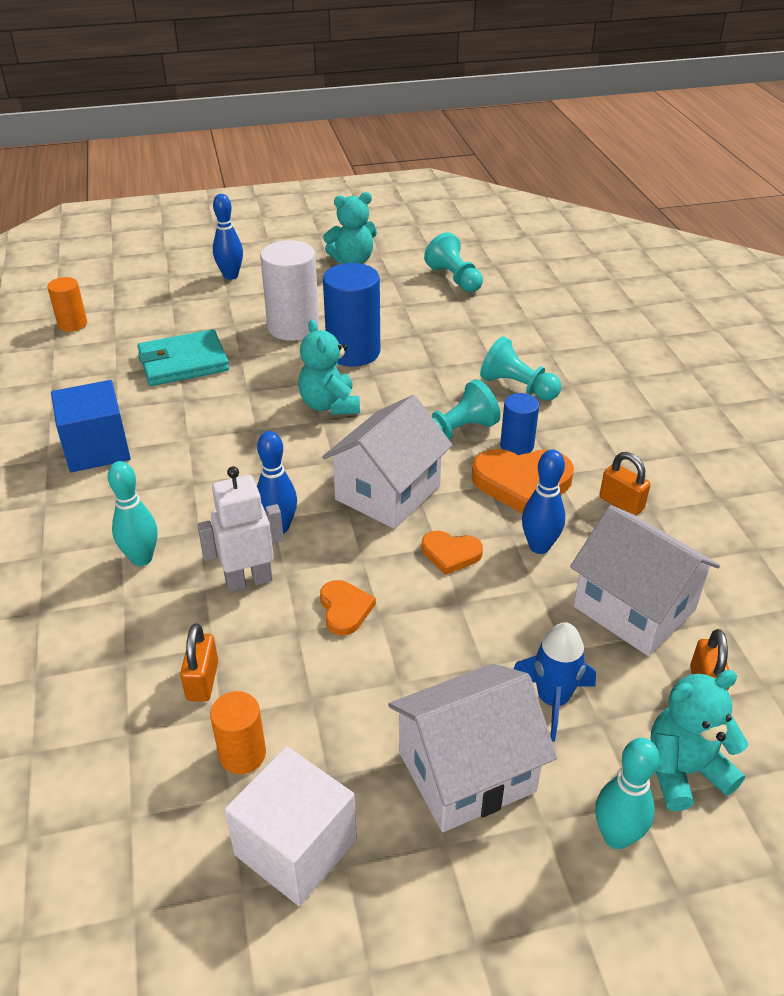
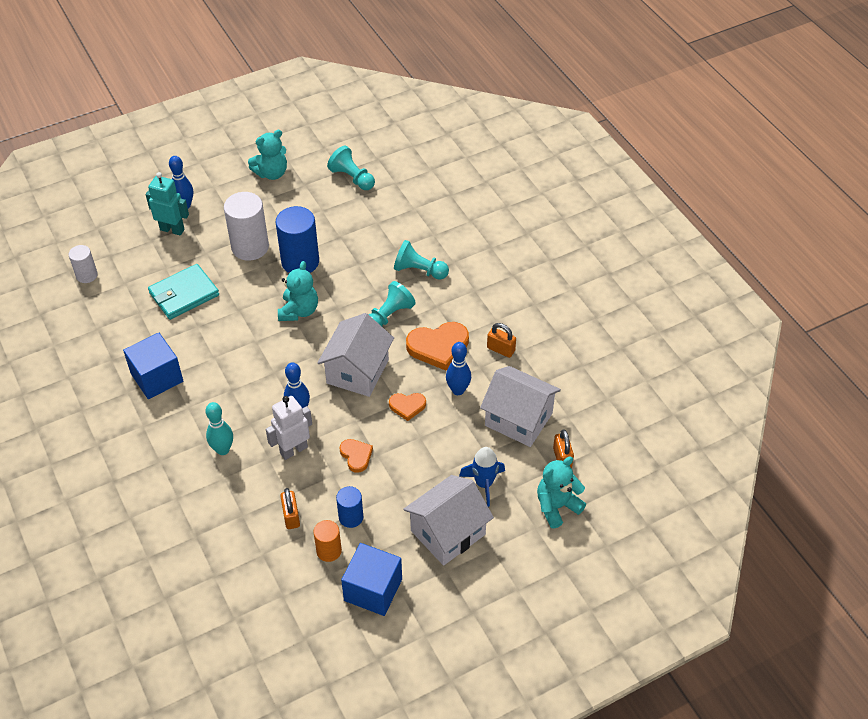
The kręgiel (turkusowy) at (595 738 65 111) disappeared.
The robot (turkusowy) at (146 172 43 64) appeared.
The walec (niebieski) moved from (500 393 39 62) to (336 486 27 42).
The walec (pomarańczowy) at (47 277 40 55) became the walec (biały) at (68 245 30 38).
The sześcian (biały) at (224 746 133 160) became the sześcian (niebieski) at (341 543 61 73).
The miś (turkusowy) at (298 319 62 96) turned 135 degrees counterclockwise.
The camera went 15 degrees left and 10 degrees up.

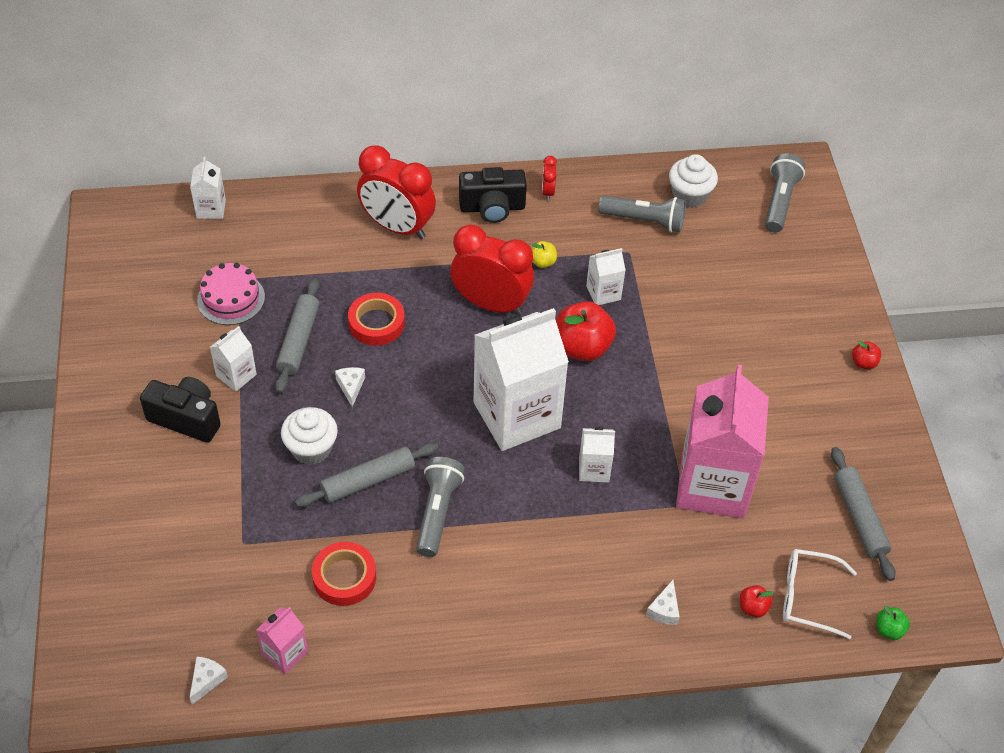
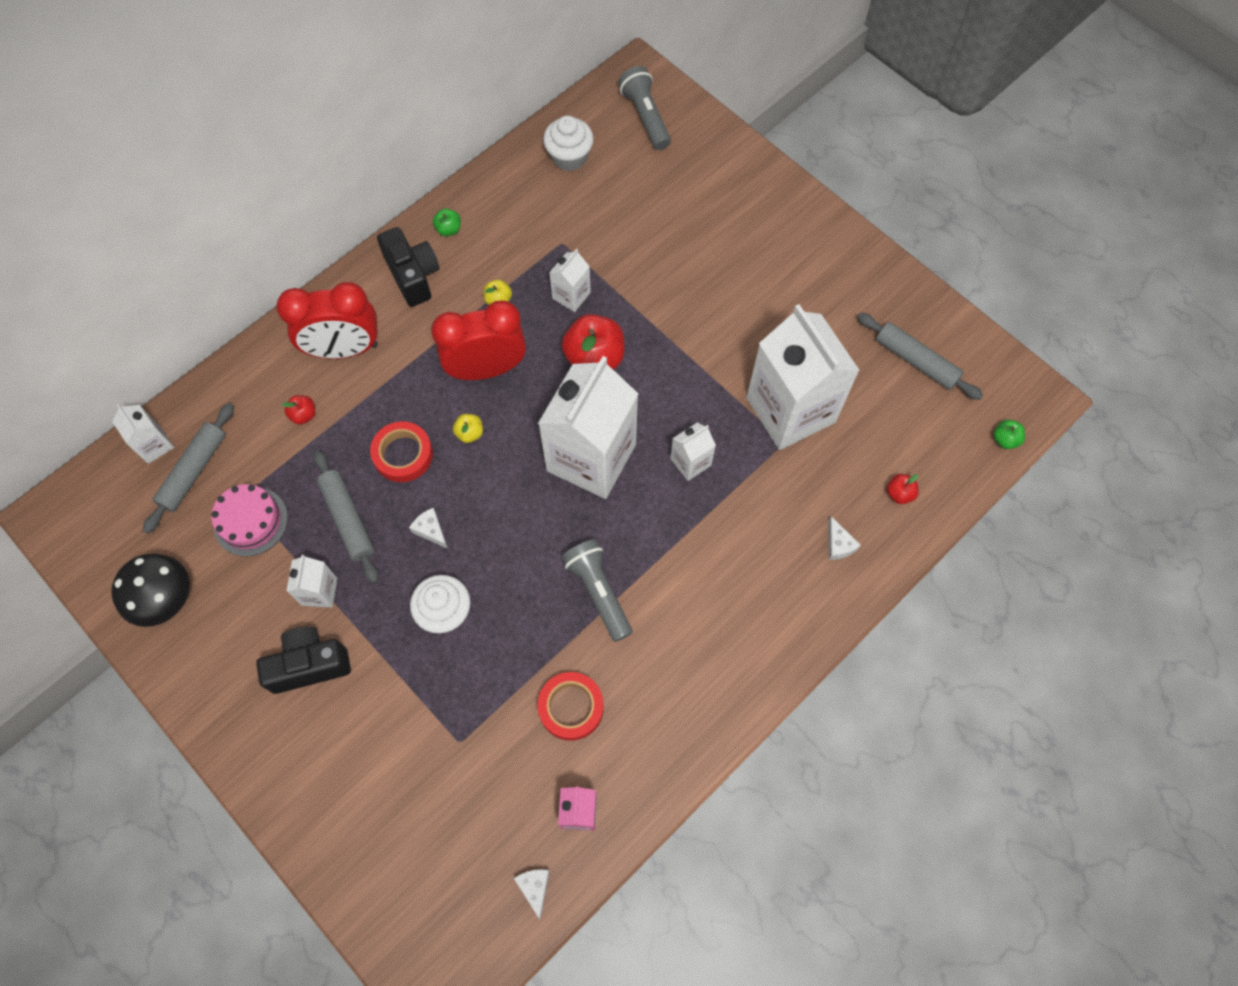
The latarka (szary) at (598 196 88 36) disappeared.
The okulary (biały) at (783 549 74 90) disappeared.
The grzyb (czarny) at (111 554 79 73) appeared.
The jabłko (żółty) at (453 414 30 29) appeared.
The wałek do ciasta (szary) moved from (295 443 144 64) to (143 403 91 131).
The jabłko (czerwony) moved from (852 341 29 28) to (282 395 33 30).
The budzik (czerwony) at (542 156 15 45) was replaced by the jabłko (zielony) at (433 208 28 28).
The karton mleka (różowy) at (676 365 93 153) became the karton mleka (biały) at (746 304 114 146).
The aparat fotograficzny (czarny) at (459 167 68 56) turned 75 degrees counterclockwise.
The camera went 35 degrees left and 15 degrees up.

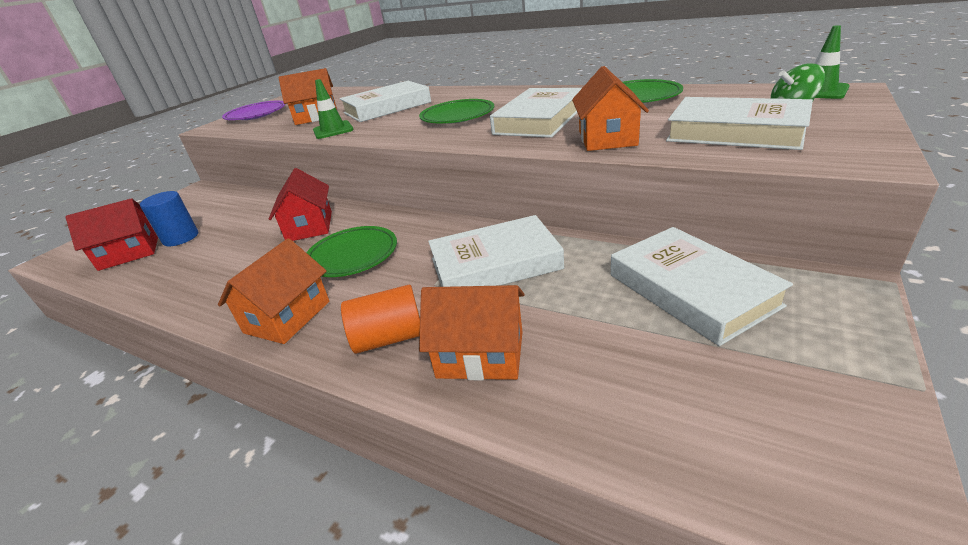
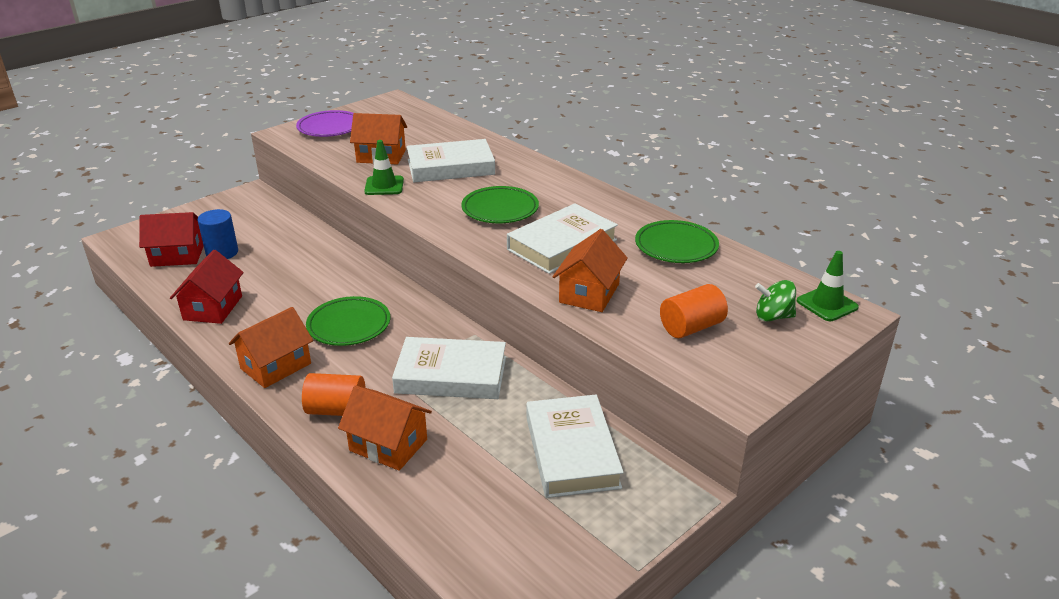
The domek (czerwony) moved from (269 168 63 73) to (170 250 74 74).
The książka (biały) at (666 97 147 53) was replaced by the walec (pomarańczowy) at (660 284 68 54).
The camera went 15 degrees right and 0 degrees up.

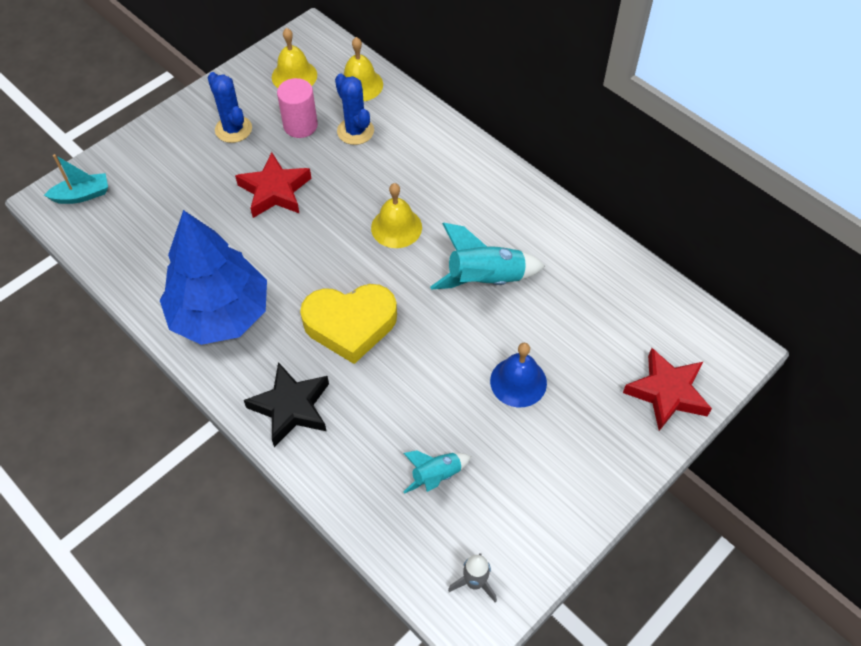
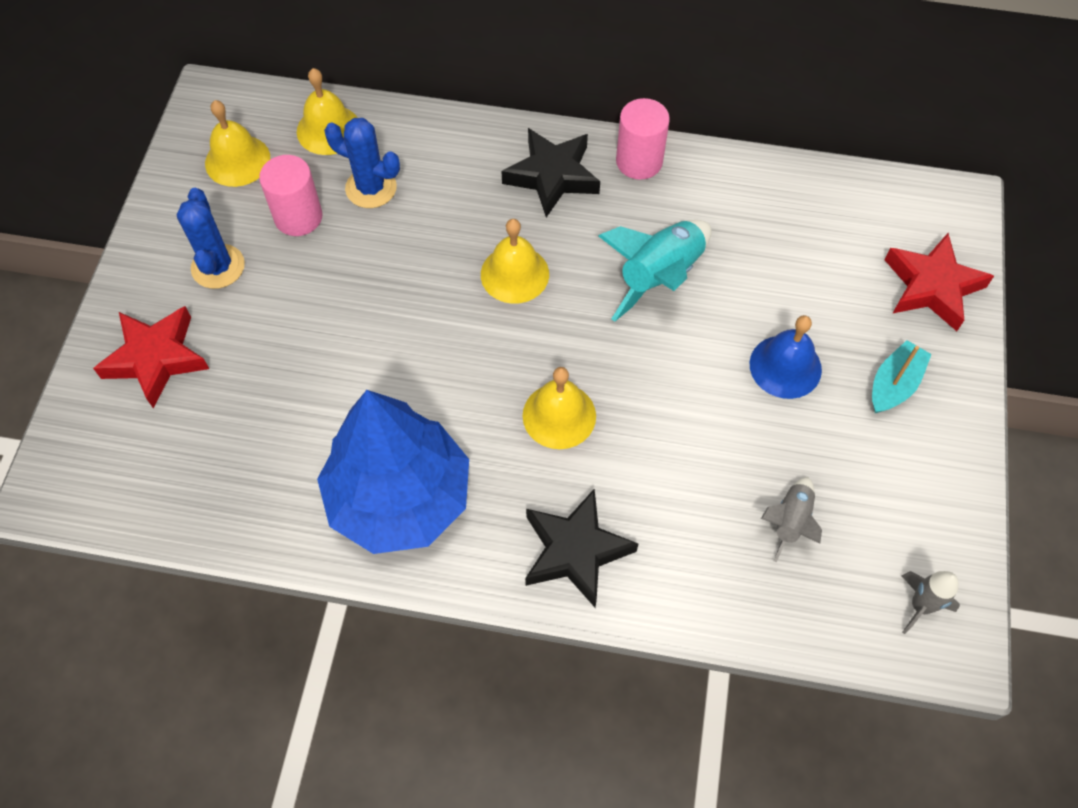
The gwiazda (czarny) at (501 128 99 89) appeared.
The walec (różowy) at (616 98 54 82) appeared.
The łódka (turkusowy) moved from (44 154 64 50) to (872 340 60 73).
The gwiazda (czerwony) moved from (235 152 77 66) to (93 306 116 103).
The serce (żółty) at (300 284 97 80) was replaced by the dzwonek (żółty) at (523 367 73 82).
The rakieta (turkusowy) at (403 451 68 43) became the rakieta (szary) at (761 477 61 85).
The kaktus (niebieski) at (208 72 44 71) turned 60 degrees clockwise.
The camera went 35 degrees left and 5 degrees up.

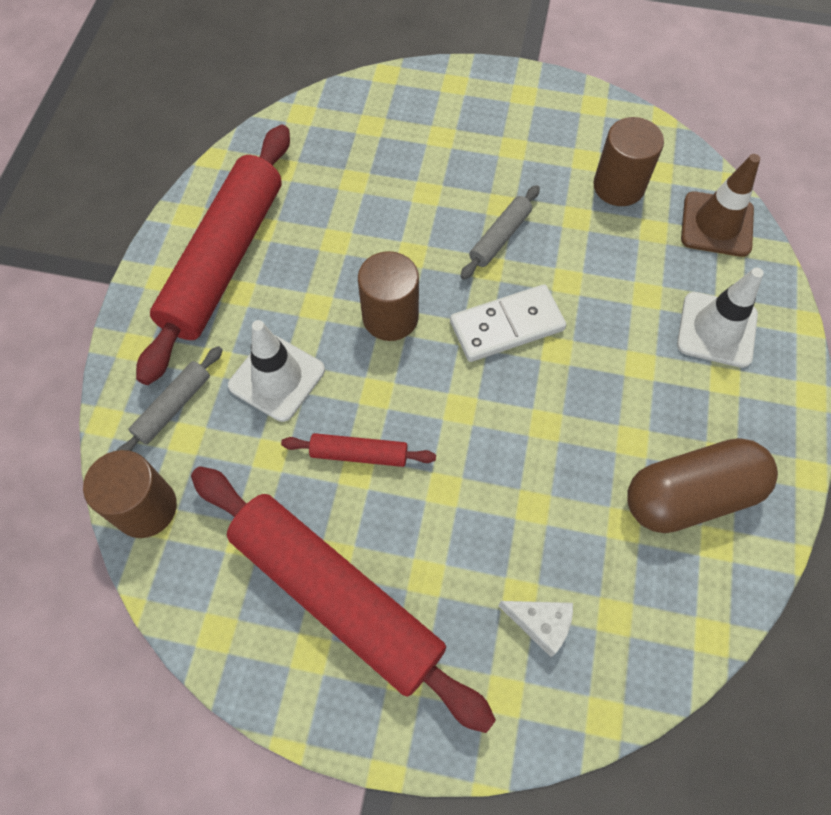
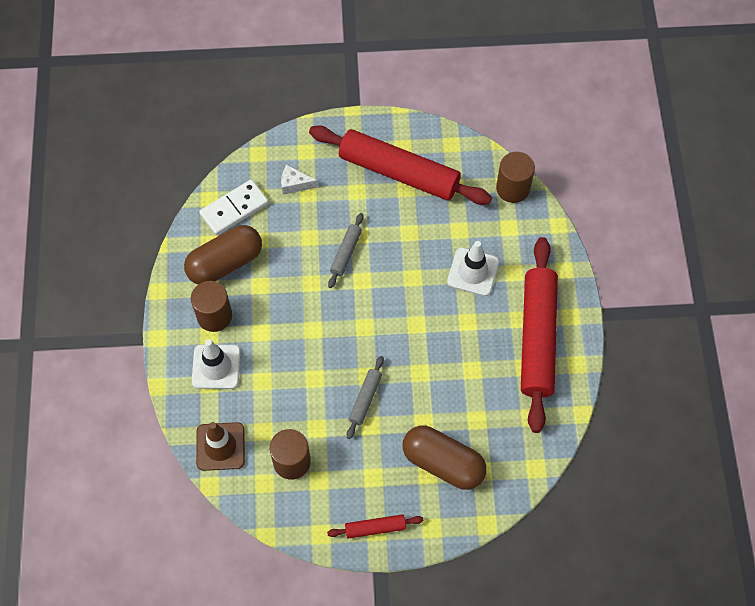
The kapsułka (brązowy) at (402 426 84 64) appeared.
The wałek do ciasta (szary) moved from (117 346 106 105) to (328 213 36 75).
The wałek do ciasta (czerwony) moved from (281 433 155 34) to (327 514 97 25).
The walec (brązowy) moved from (358 251 61 90) to (191 281 41 51).
The kostka domina (biały) moved from (450 284 116 78) to (199 179 70 57).
The camera went 165 degrees right and 0 degrees up.

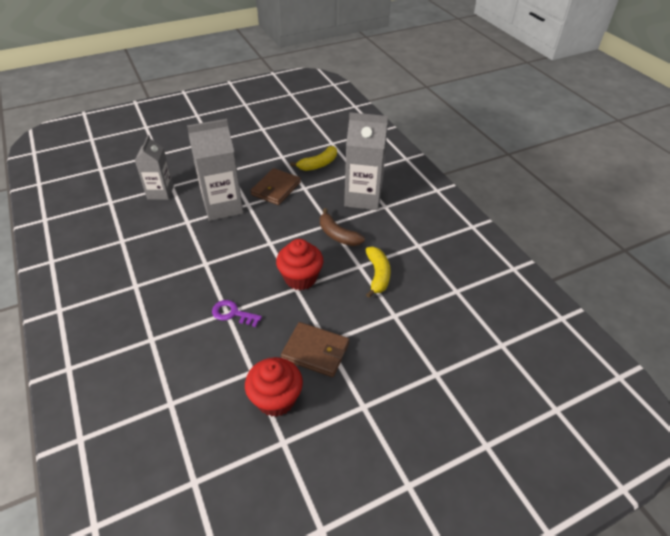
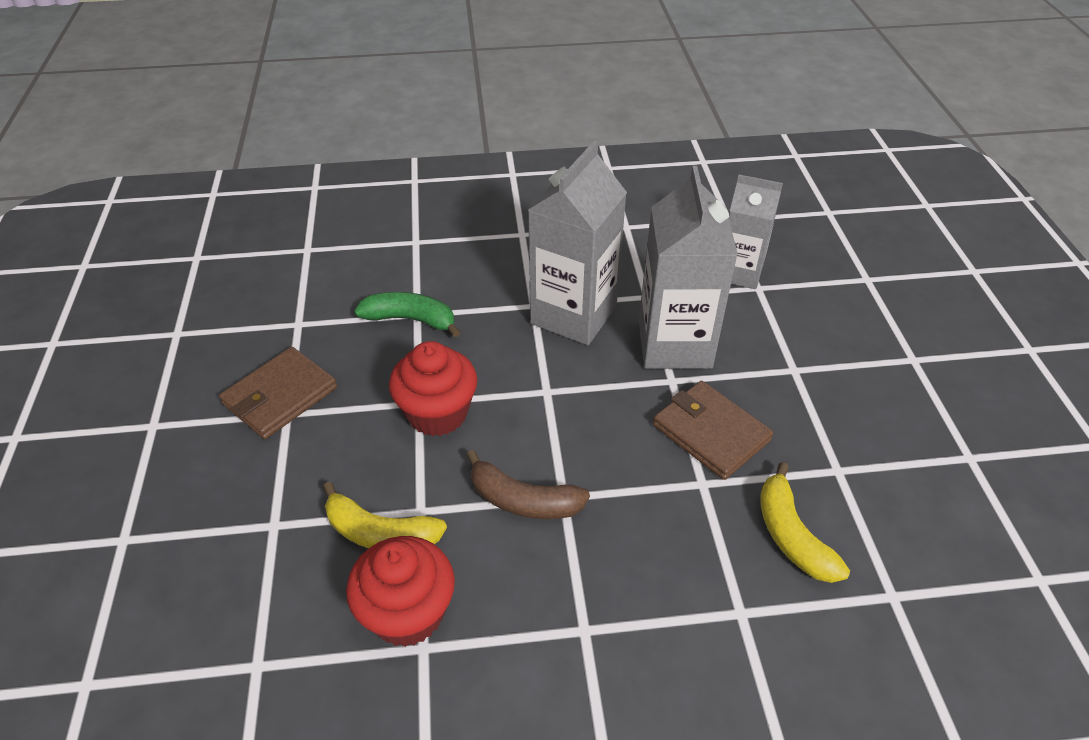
The muffinka (czerwony) moved from (245 357 58 60) to (346 536 109 111).
The karton mleka (szary) moved from (344 112 44 98) to (528 141 99 204).
The klucz (fioletowy) at (212 300 50 27) was replaced by the banan (zielony) at (354 292 107 45).
The banan (brązowy) at (320 208 45 38) turned 135 degrees counterclockwise.
The camera went 110 degrees right and 0 degrees up.

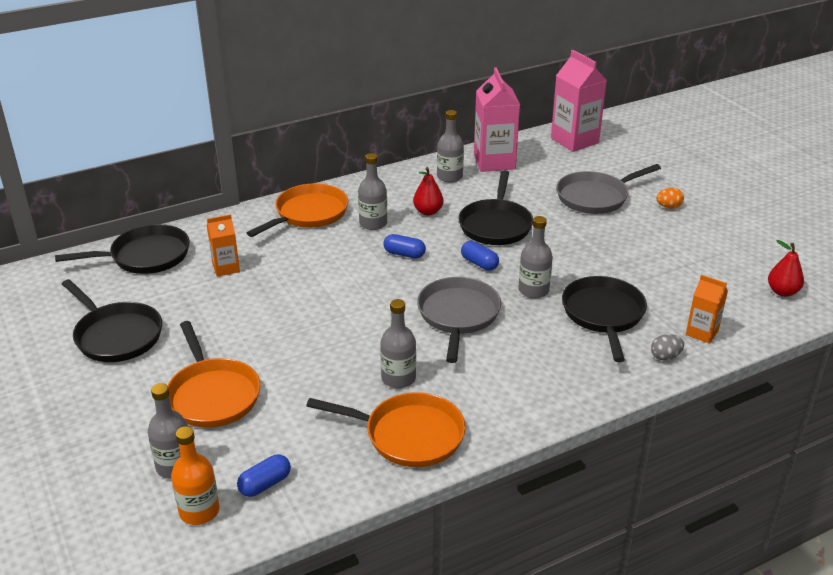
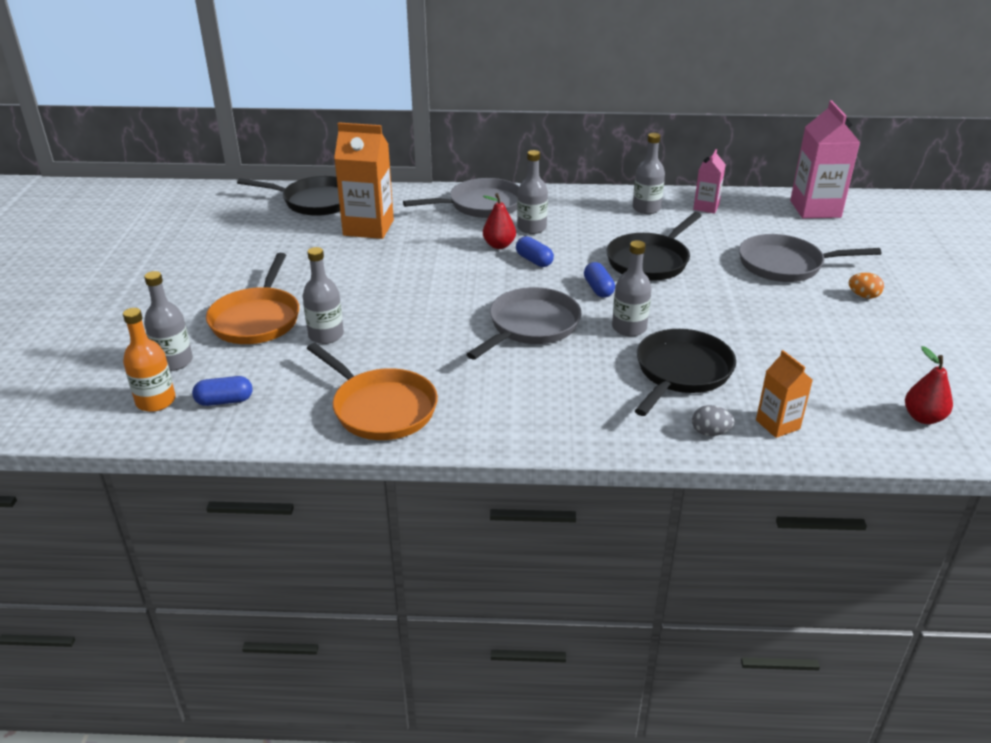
The patelnia (czarny) at (62 279 100 83) disappeared.
The butelka (szary) moved from (380 299 36 89) to (303 247 41 97).
The gruszka (czerwony) moved from (413 167 31 49) to (483 193 33 56).
The patelnia (pomarańczowy) at (247 183 101 54) became the patelnia (szary) at (403 178 116 40).
The karton mleka (pomarańczowy) at (207 214 33 63) changed to 1.81 times the size.
The karton mleka (różowy) at (474 67 46 105) changed to 0.55 times the size.
The camera went 30 degrees right and 0 degrees up.

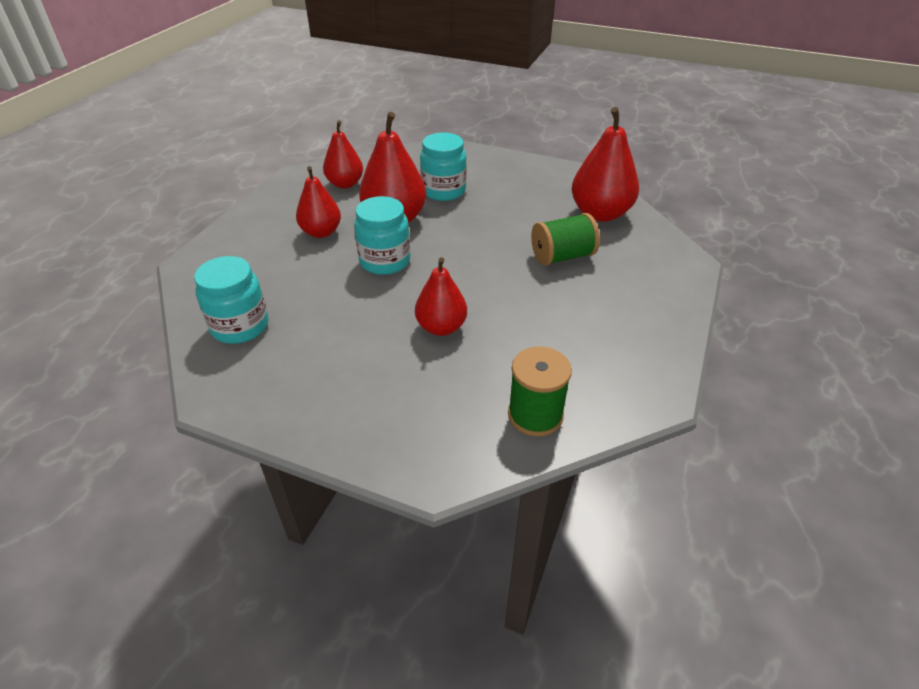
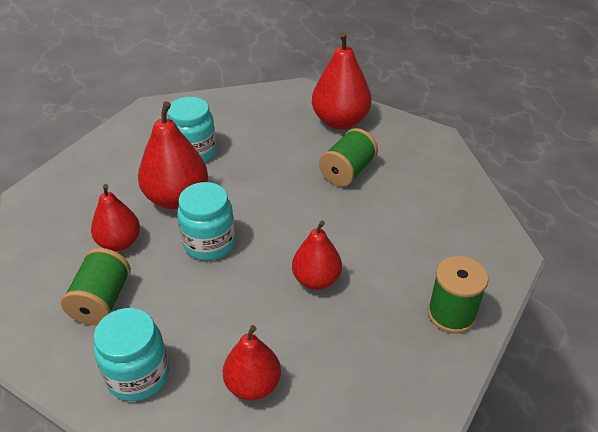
The szpulka (zielony) at (61 248 70 77) appeared.
The gruszka (czerwony) moved from (323 120 40 68) to (223 325 58 75).
The camera went 35 degrees left and 0 degrees up.

